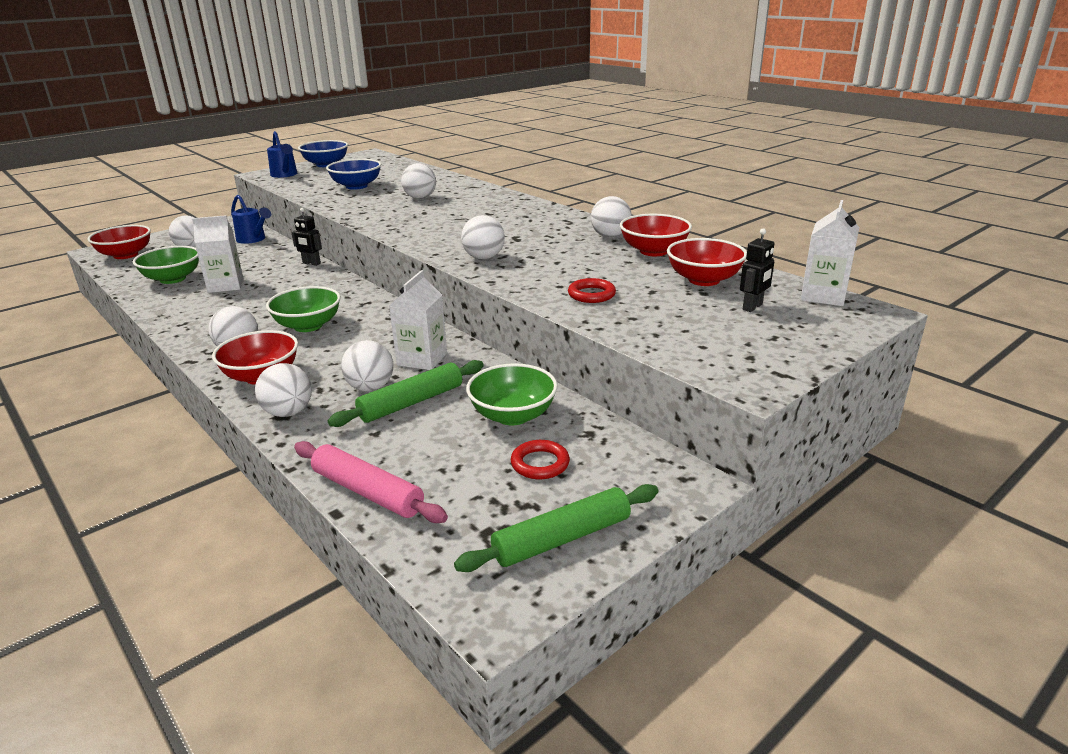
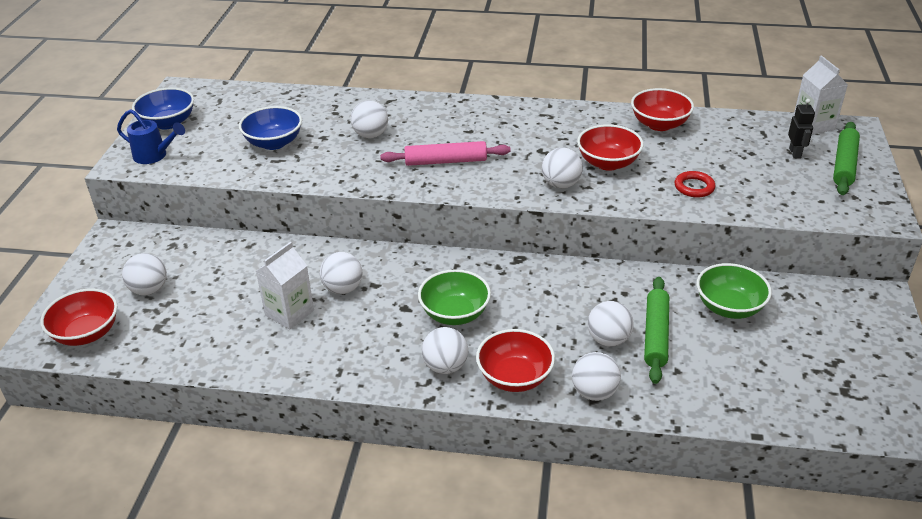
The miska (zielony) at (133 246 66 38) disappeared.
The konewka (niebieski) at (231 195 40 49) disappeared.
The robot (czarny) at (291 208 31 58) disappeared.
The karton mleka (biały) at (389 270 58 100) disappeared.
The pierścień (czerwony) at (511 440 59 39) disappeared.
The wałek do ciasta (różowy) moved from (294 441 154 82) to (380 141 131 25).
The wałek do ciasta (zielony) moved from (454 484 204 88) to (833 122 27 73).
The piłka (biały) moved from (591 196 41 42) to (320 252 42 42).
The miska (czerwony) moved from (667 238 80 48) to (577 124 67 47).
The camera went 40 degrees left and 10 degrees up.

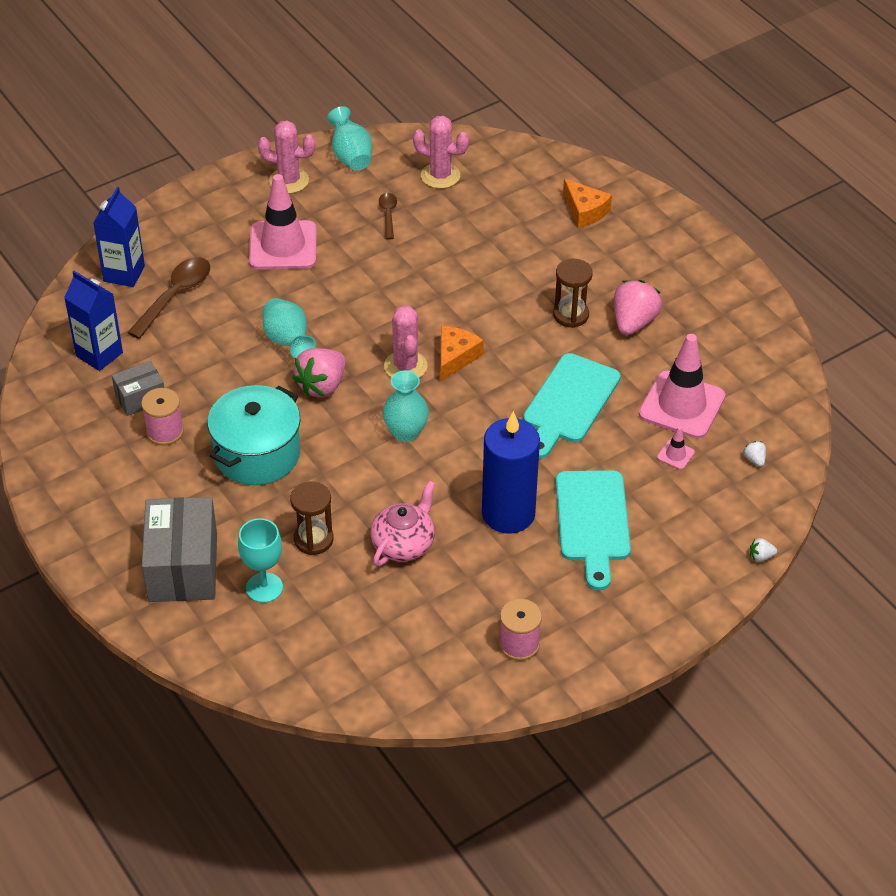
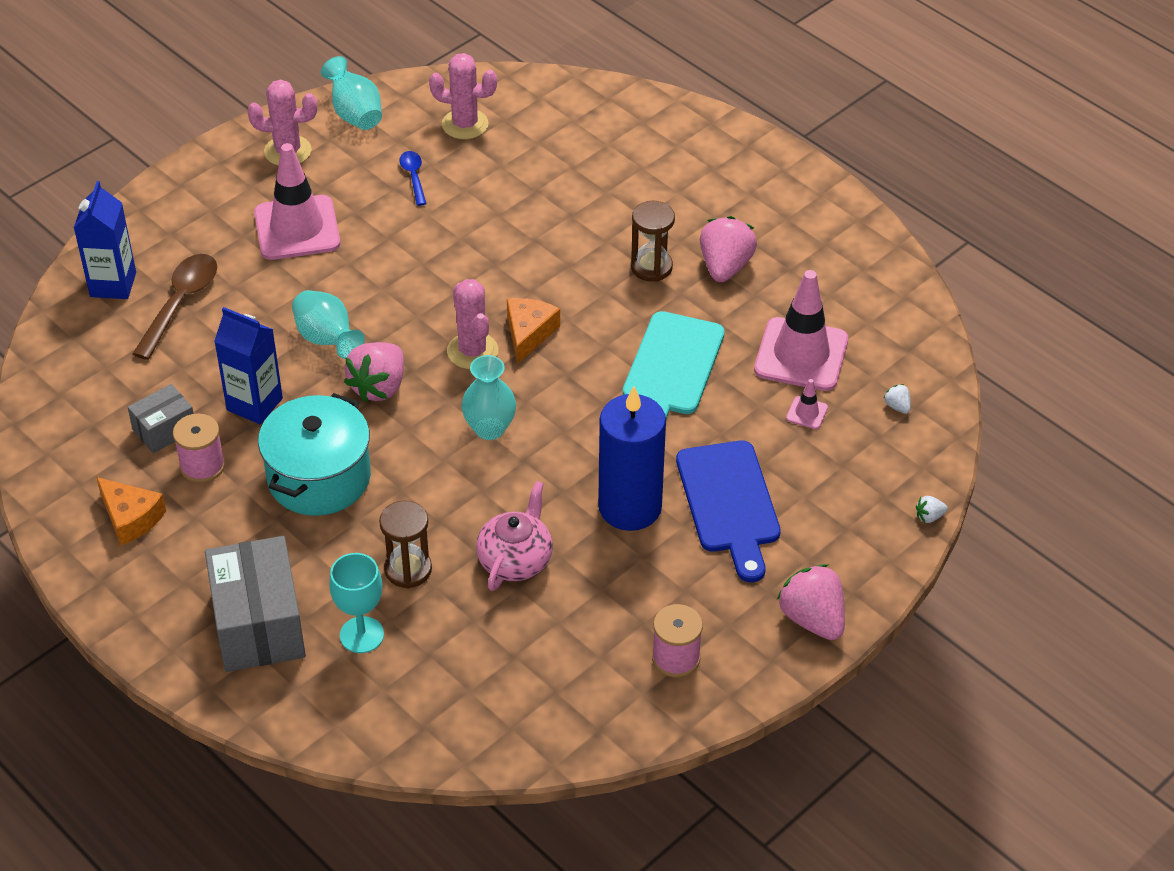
The truskawka (różowy) at (777 564 68 76) appeared.
The karton mleka (niebieski) moved from (64 271 59 100) to (214 307 69 117).
The ser (pomarańczowy) moved from (563 178 49 50) to (96 477 70 68).
The łyżka (brązowy) at (379 192 18 47) became the łyżka (niebieski) at (399 151 28 55).
The deska do krojenia (turkusowy) at (556 470 75 121) became the deska do krojenia (niebieski) at (676 440 105 142).
The camera went 10 degrees left and 0 degrees up.

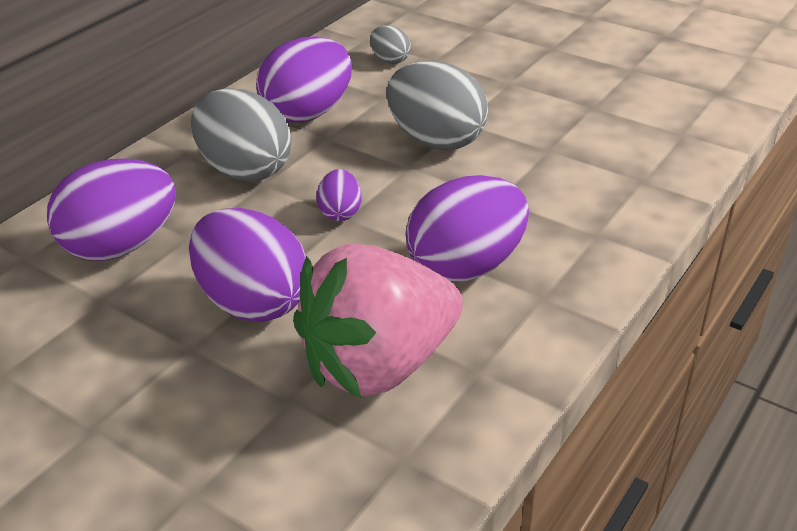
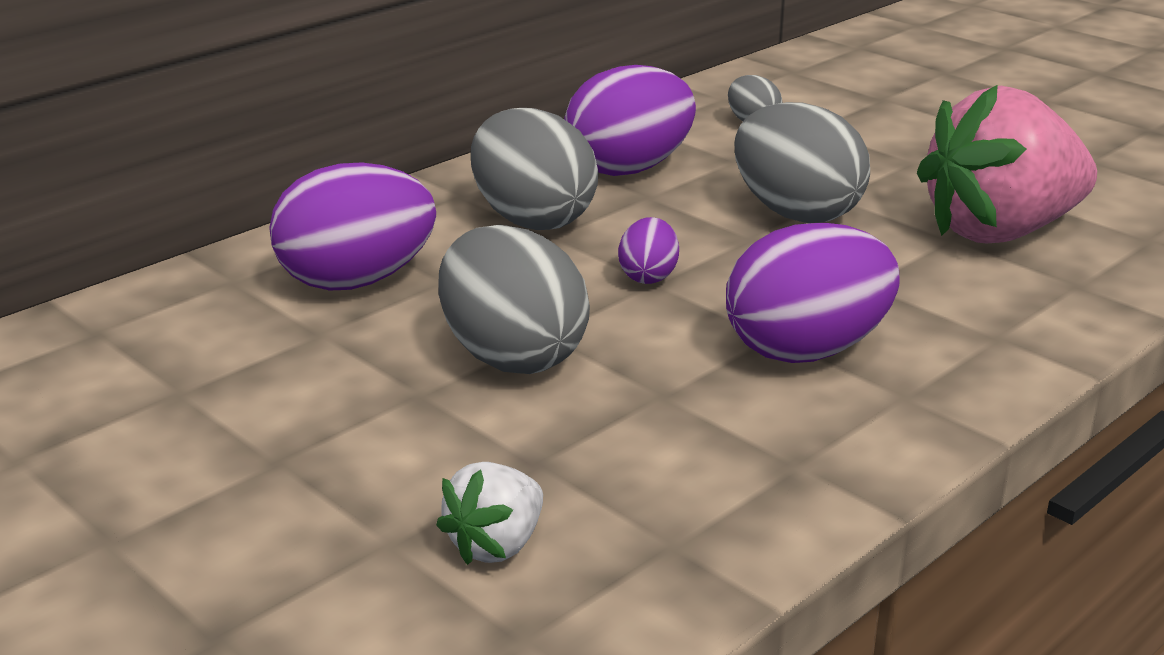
The truskawka (biały) at (436 462 107 103) appeared.
The truskawka (różowy) moved from (293 243 170 155) to (917 85 180 158).
The jajko (fioletowy) at (189 208 117 114) became the jajko (szary) at (438 225 152 149).
The camera went 10 degrees right and 10 degrees down.

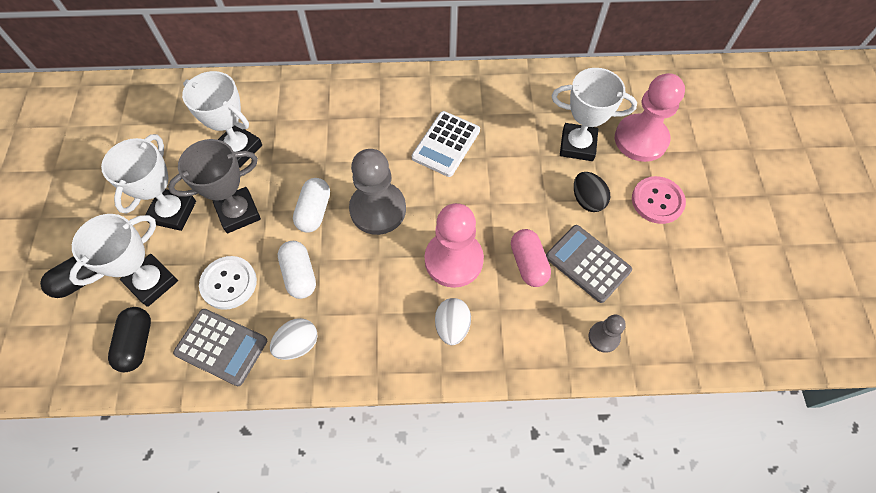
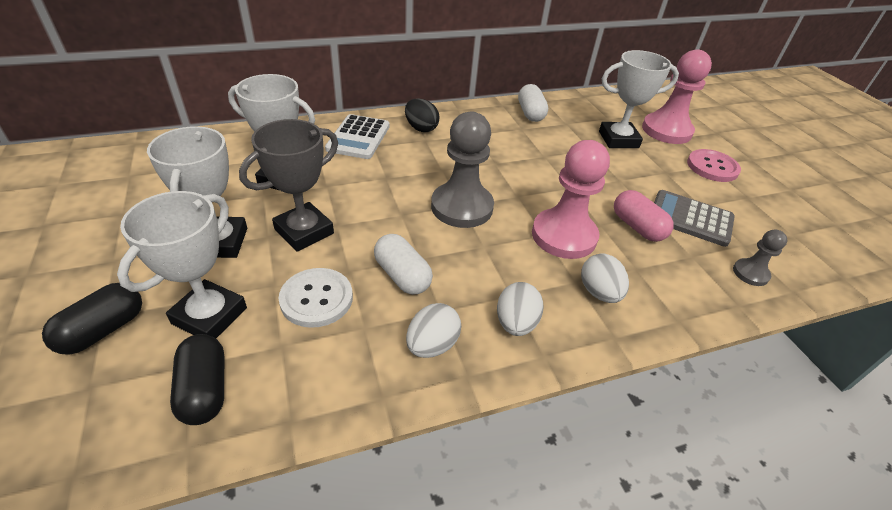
The kalkulator (szary) at (173 309 94 77) disappeared.
The jajko (biały) at (497 282 47 54) appeared.
The kapsułka (biały) moved from (293 178 37 55) to (518 84 30 38).
The kalkulator (biały) moved from (412 111 68 66) to (325 114 65 45).
The jajko (czarny) moved from (574 172 36 40) to (405 98 35 34).
The camera went 20 degrees left and 20 degrees down.

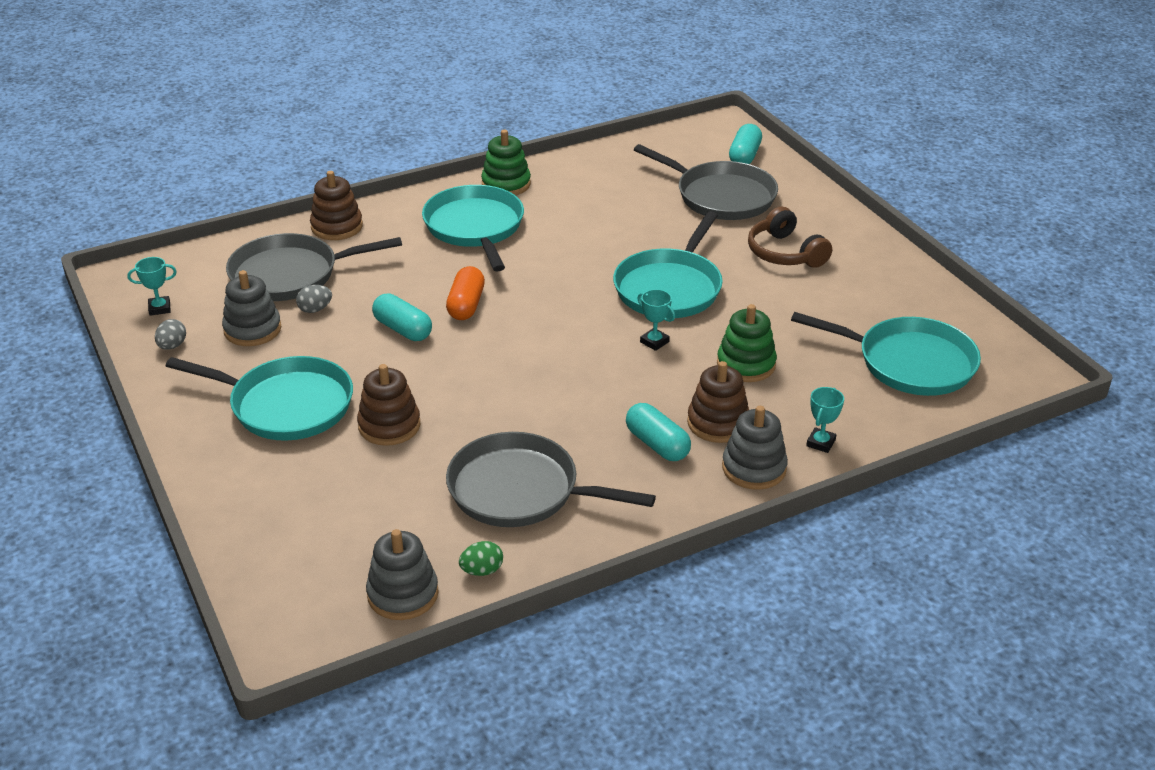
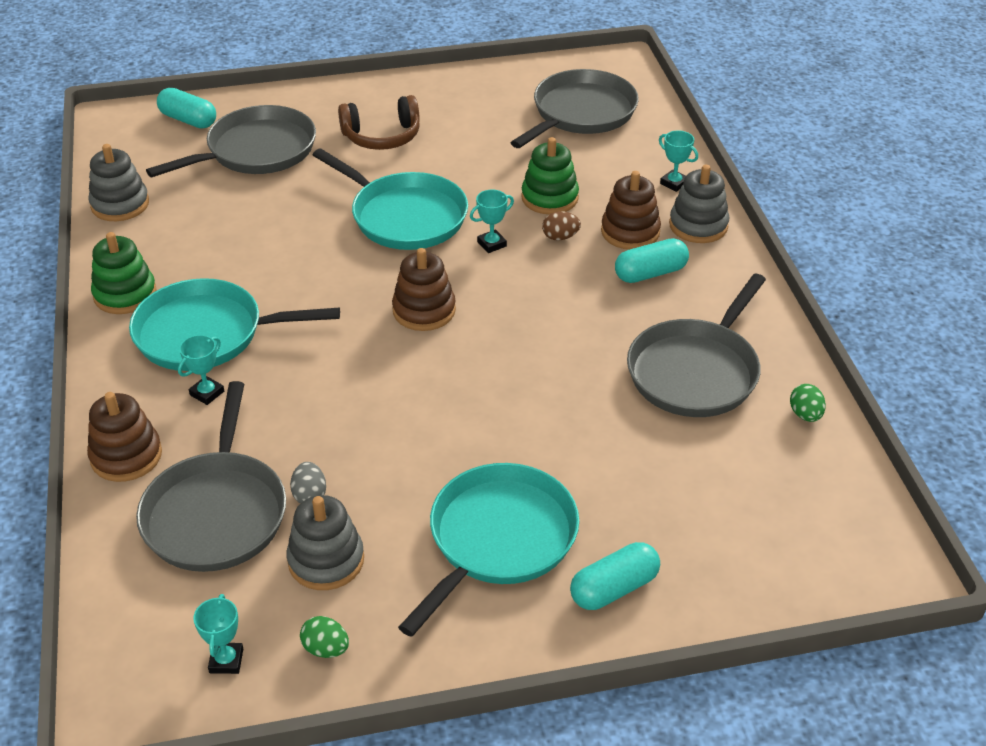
The kapsułka (pomarańczowy) at (446 266 39 54) disappeared.
The puchar (turkusowy) at (178 335 46 70) appeared.
The jajko (brązowy) at (542 211 39 30) appeared.
The zabawka nakładanka (brązowy) moved from (357 364 63 82) to (392 248 64 83).
The zabawka nakładanka (szary) moved from (366 529 73 91) to (88 144 61 77).
The kapsułka (turkusowy) moved from (372 294 60 47) to (570 542 90 68).
The jajko (szary) at (155 319 31 31) became the jajko (zielony) at (300 616 49 42).
The patelnia (turkusowy) at (791 312 190 84) became the patelnia (szary) at (510 69 129 79).
The camera went 75 degrees left and 5 degrees up.

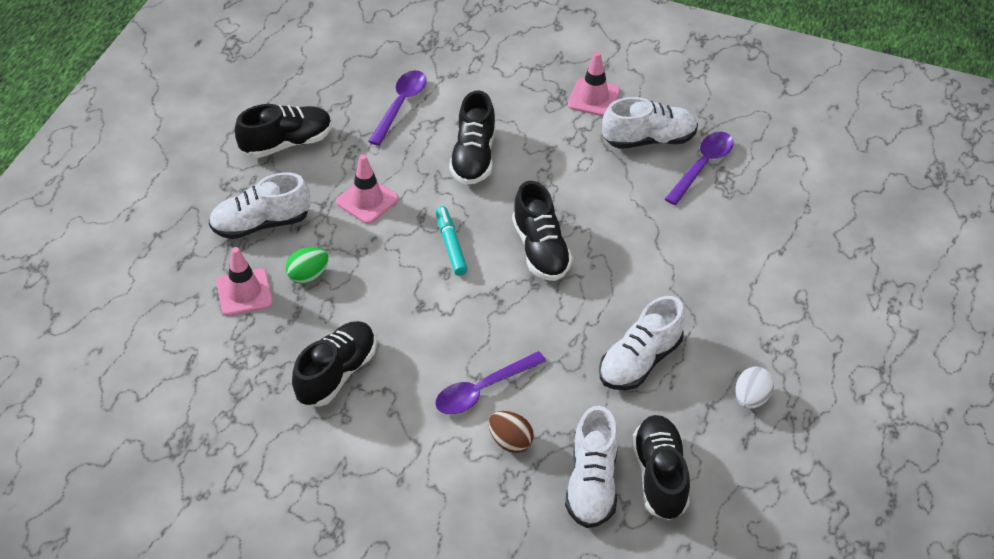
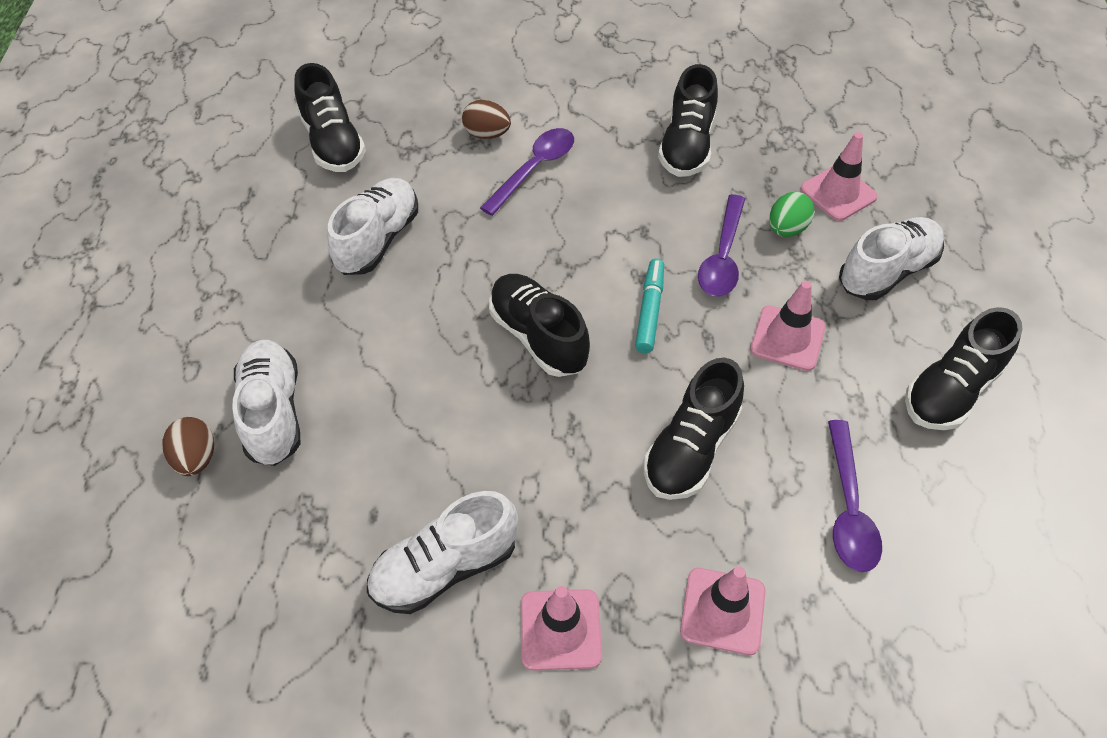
The jajko (biały) at (735 366 39 43) disappeared.
The jajko (brązowy) at (163 417 51 59) appeared.
The pachołek (różowy) at (680 566 86 89) appeared.
The but (biały) moved from (565 406 53 122) to (232 340 69 126).
The łyżka (fioletowy) moved from (665 132 69 73) to (698 194 47 103).
The flamaster (turkusowy) at (436 206 32 70) turned 135 degrees counterclockwise.
The but (czarny) at (449 90 47 95) turned 135 degrees counterclockwise.
The camera went 160 degrees right and 5 degrees up.

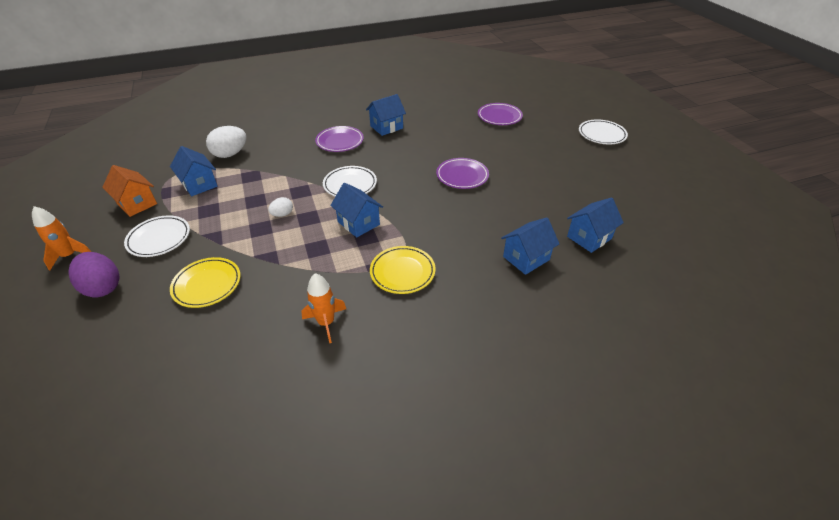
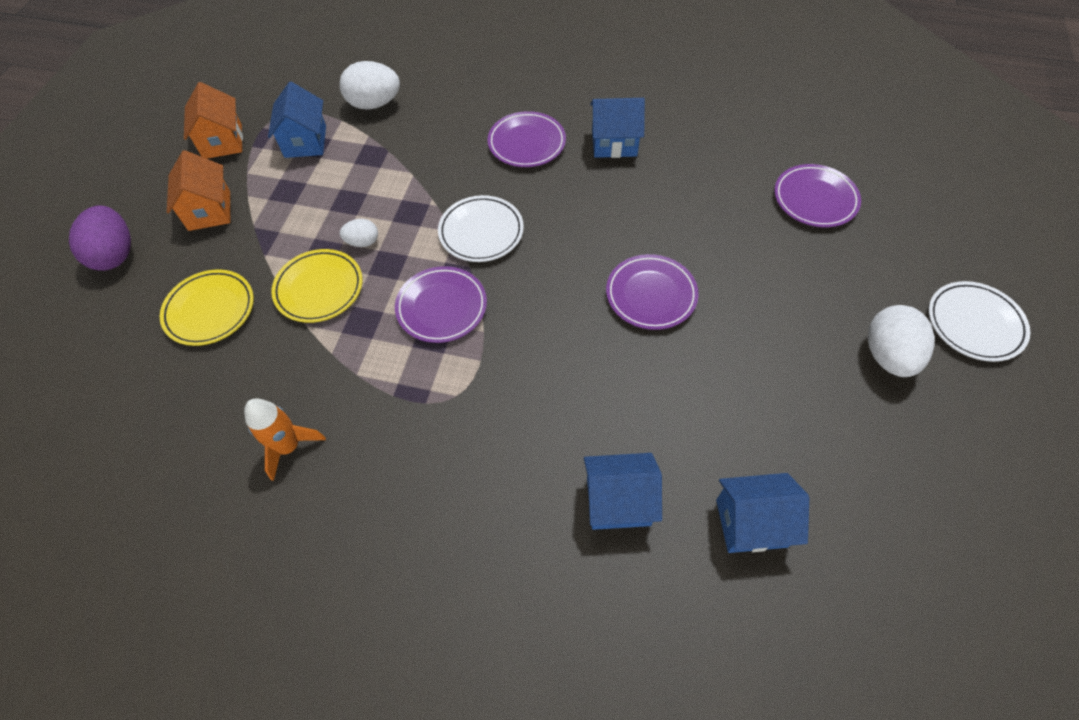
The rakieta (pomarańczowy) at (32 206 59 65) disappeared.
The jajko (biały) at (867 305 68 72) appeared.
The talerz (żółty) moved from (370 246 66 48) to (271 249 92 74).
The talerz (biały) at (124 215 66 42) was replaced by the domek (pomarańczowy) at (167 150 63 81).
The domek (niebieski) at (330 183 53 55) was replaced by the talerz (fioletowy) at (395 266 92 77).
The camera went 35 degrees right and 15 degrees up.

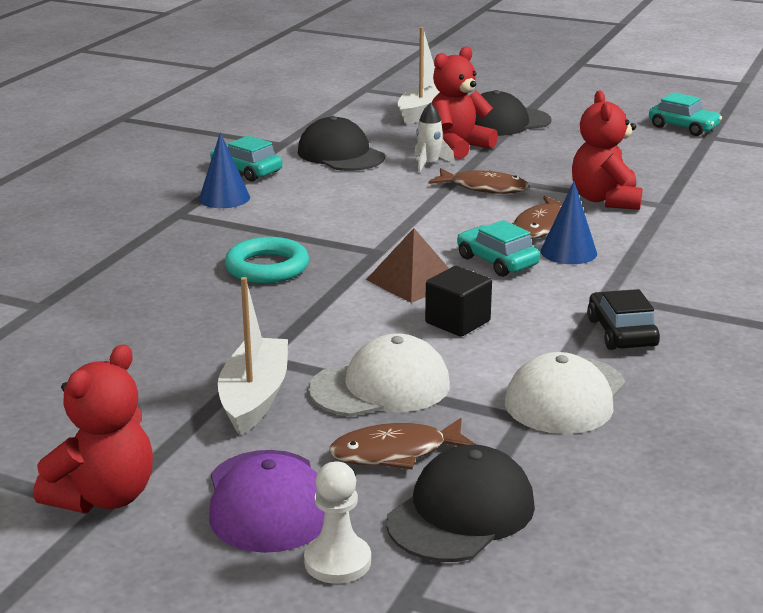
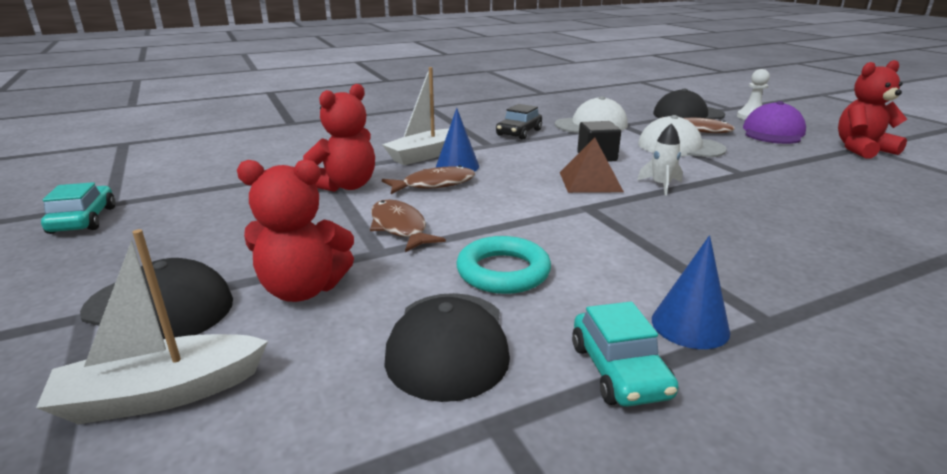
The samochód (turkusowy) at (457 220 83 57) disappeared.
The łódka (biały) moved from (218 277 70 158) to (382 67 67 98).
The pierścień (turkusowy) moved from (225 237 84 46) to (456 236 95 58).
The rakieta (biały) moved from (414 102 41 71) to (637 123 46 73).
The camera went 140 degrees left and 0 degrees up.

